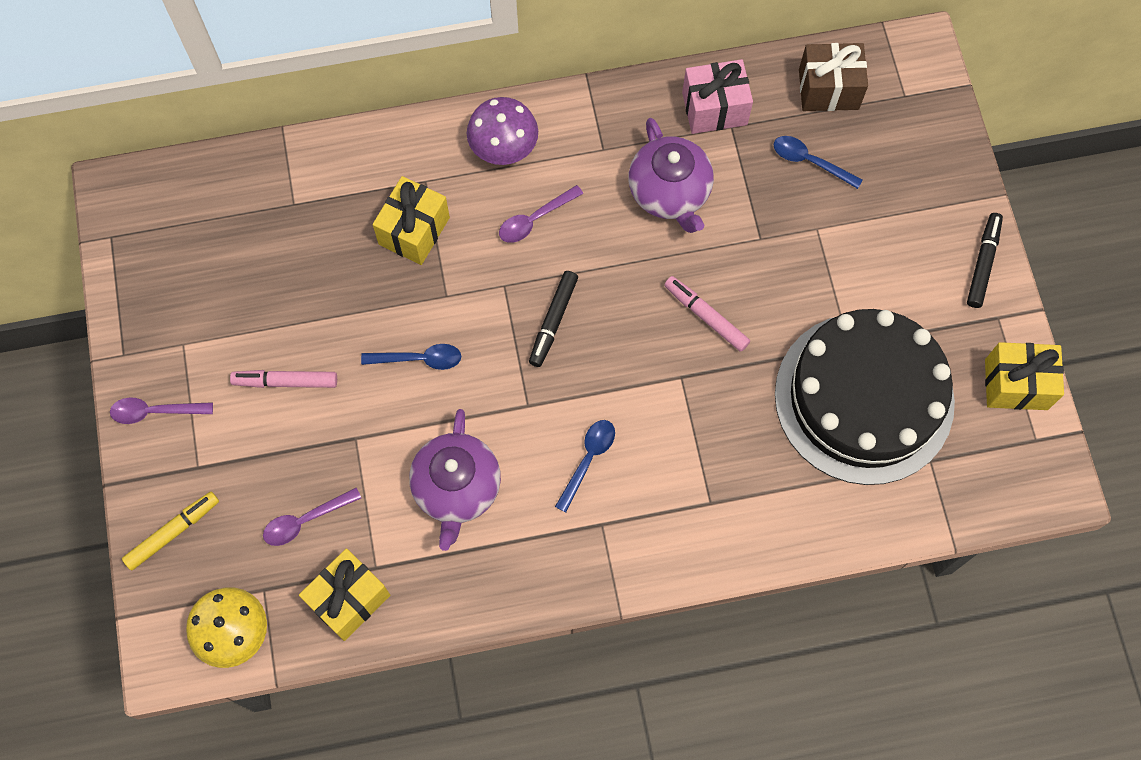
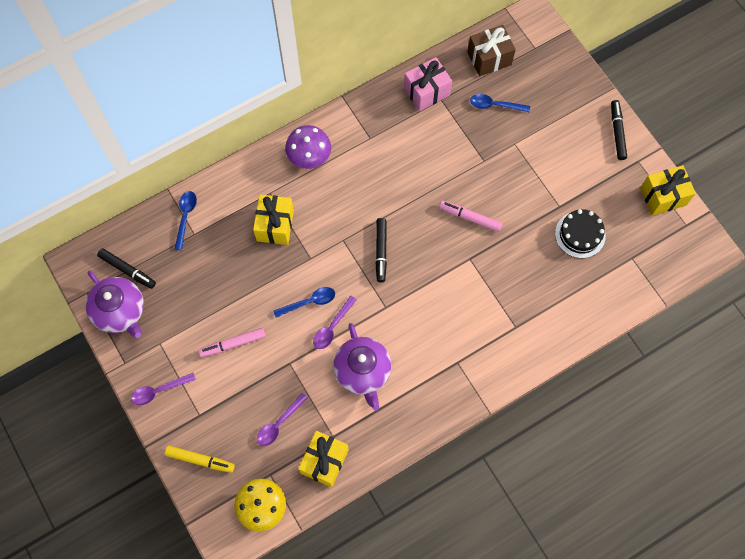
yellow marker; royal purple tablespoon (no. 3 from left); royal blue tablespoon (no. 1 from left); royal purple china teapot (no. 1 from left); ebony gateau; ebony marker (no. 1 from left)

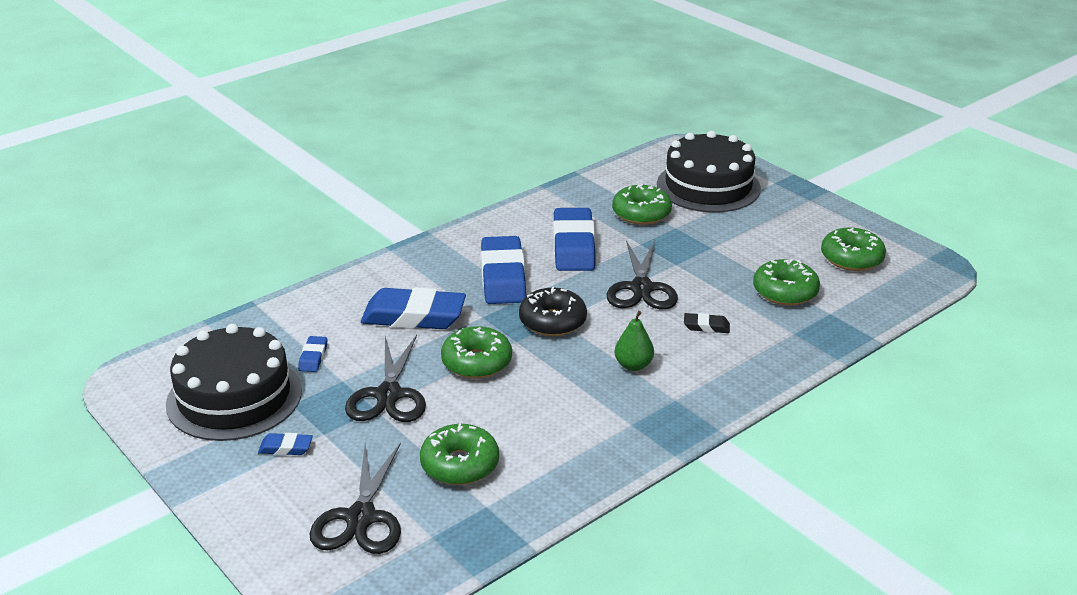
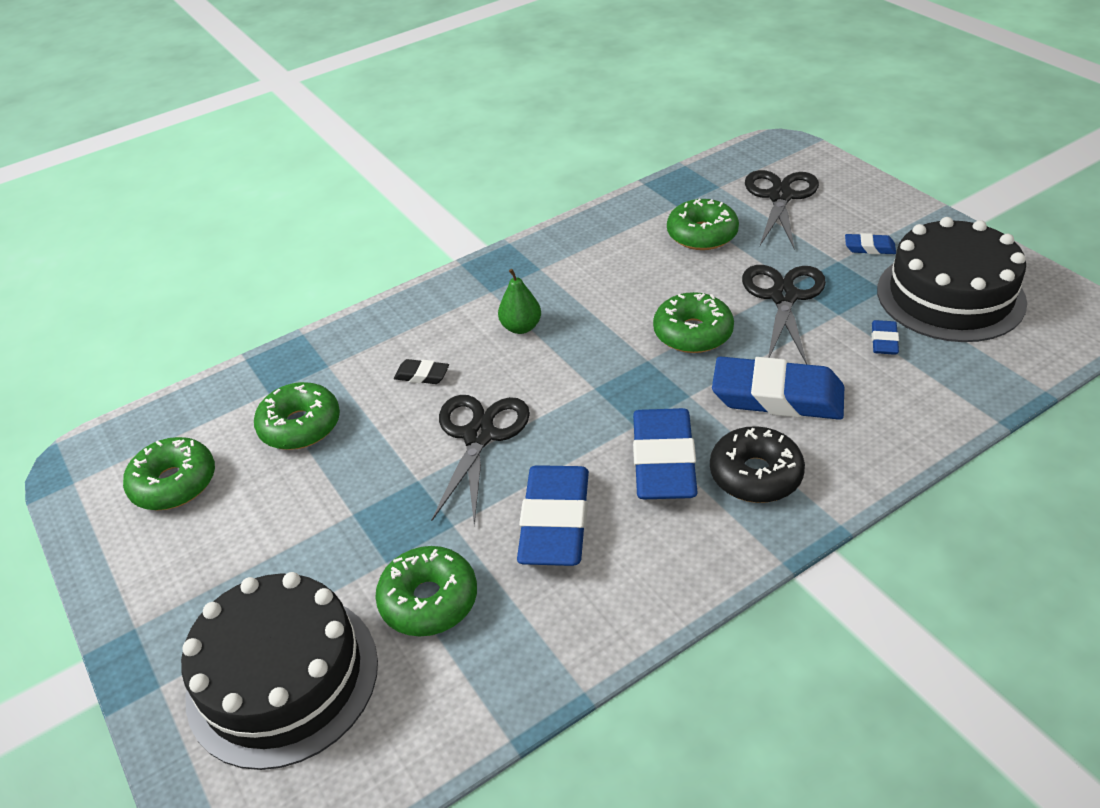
ebony glazed donut

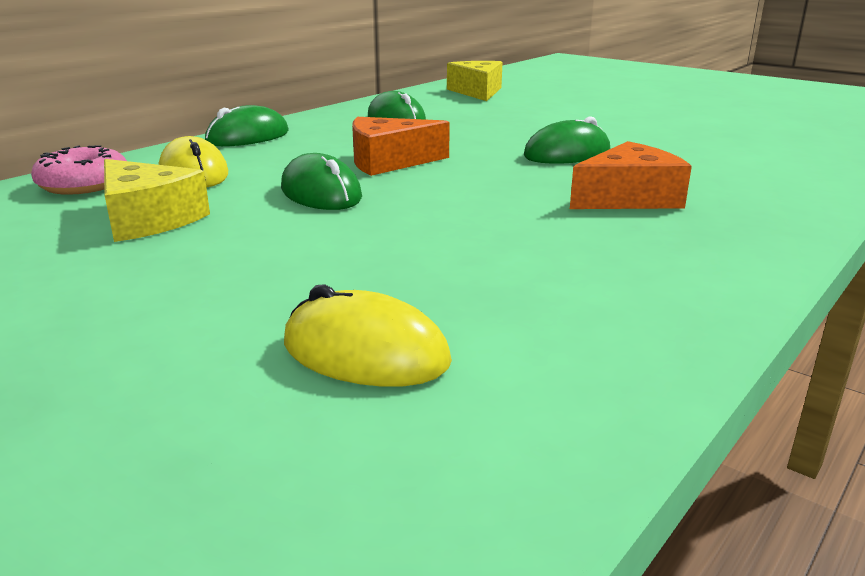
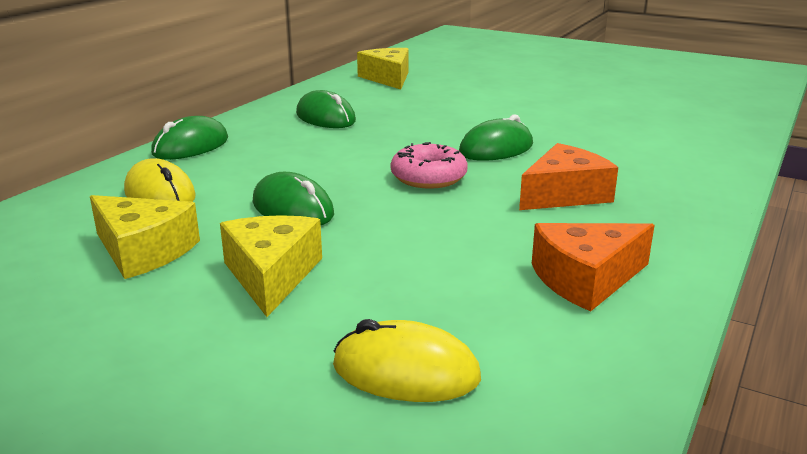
rose-pink glazed donut; bright orange piece of cheese (no. 2 from left); yellow piece of cheese (no. 2 from left)

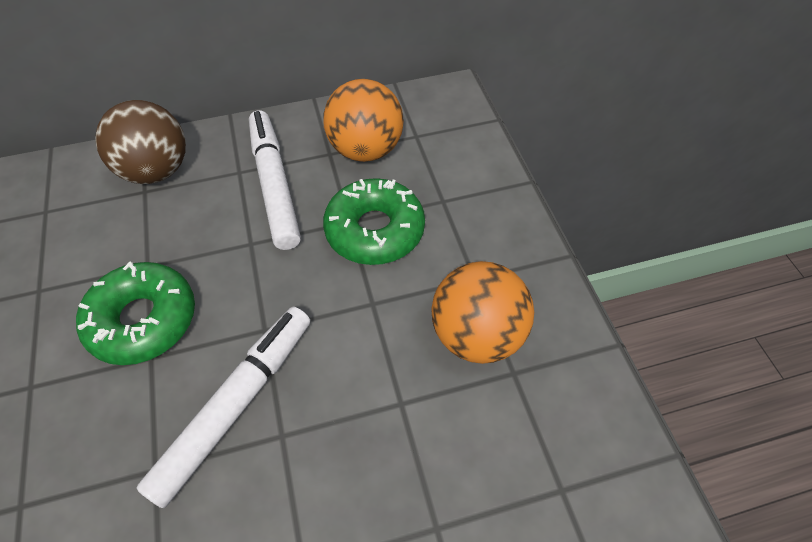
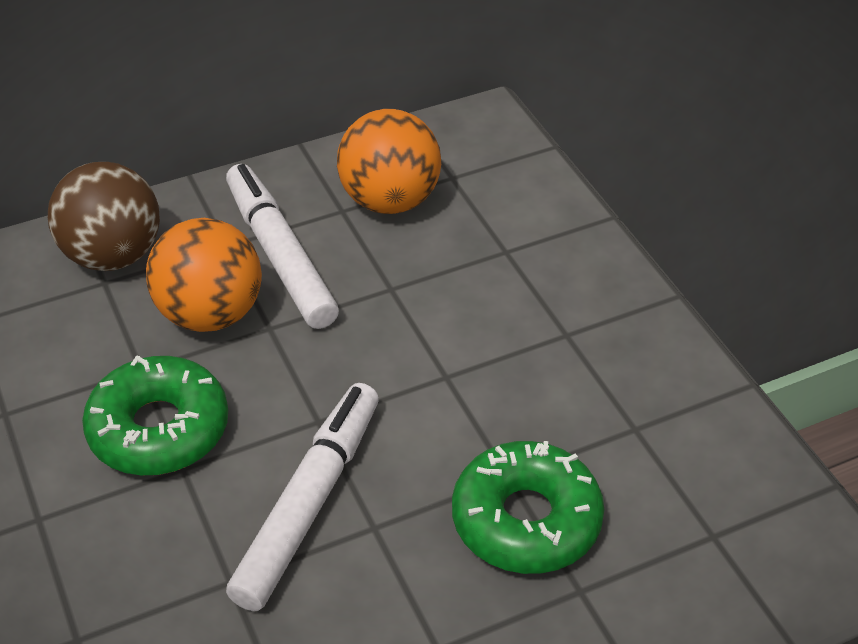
leaf-green glazed donut (no. 2 from left); bright orange play ball (no. 1 from left)

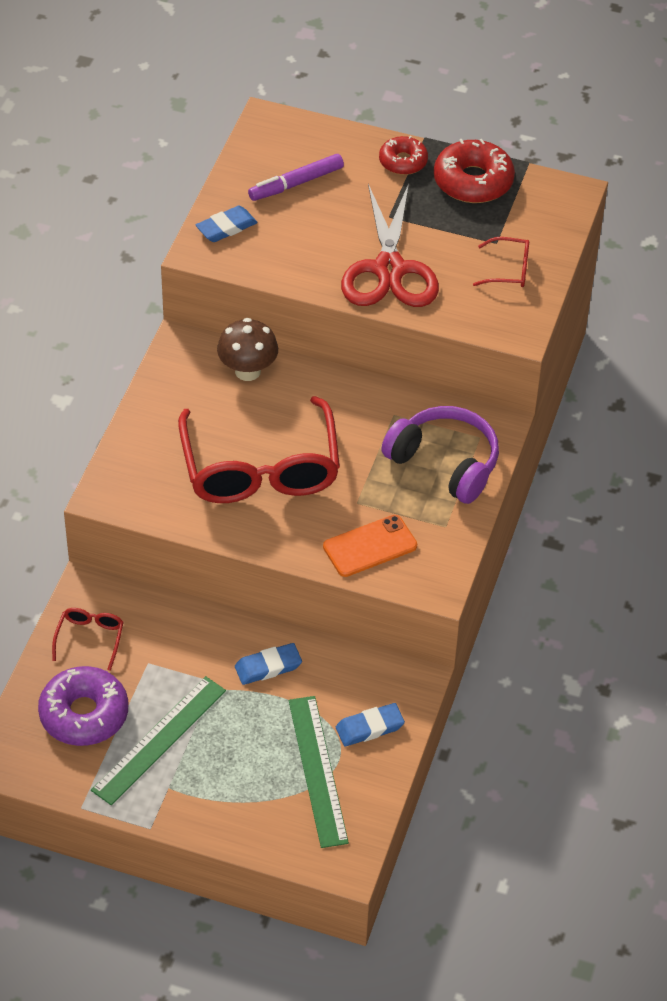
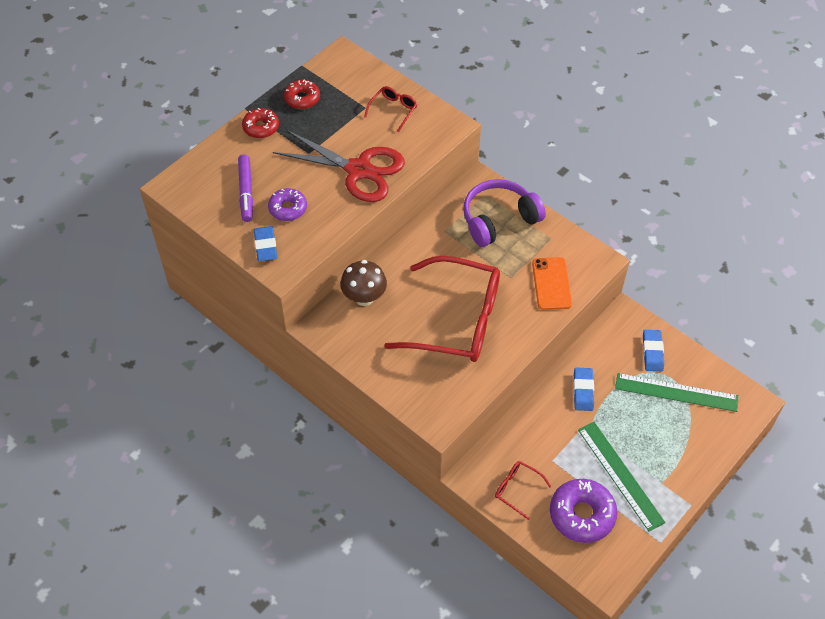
crimson glazed donut (no. 2 from left); royal purple glazed donut (no. 1 from left)

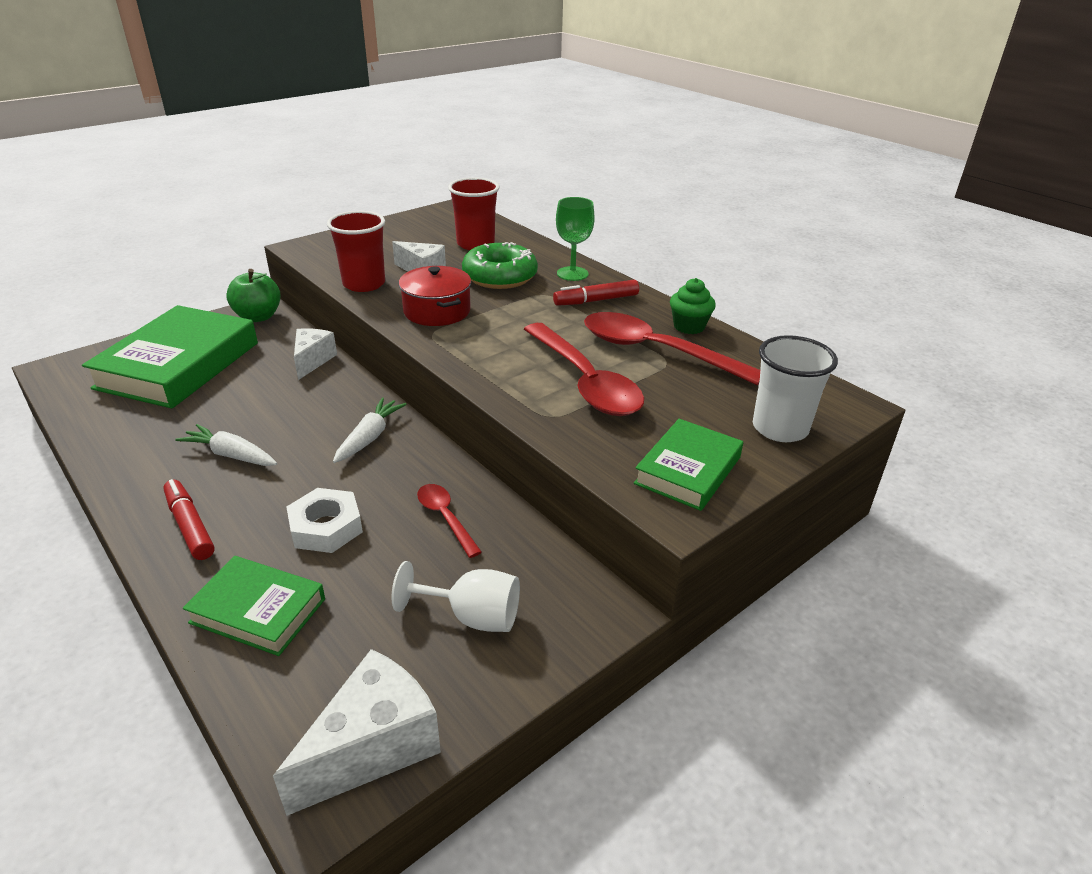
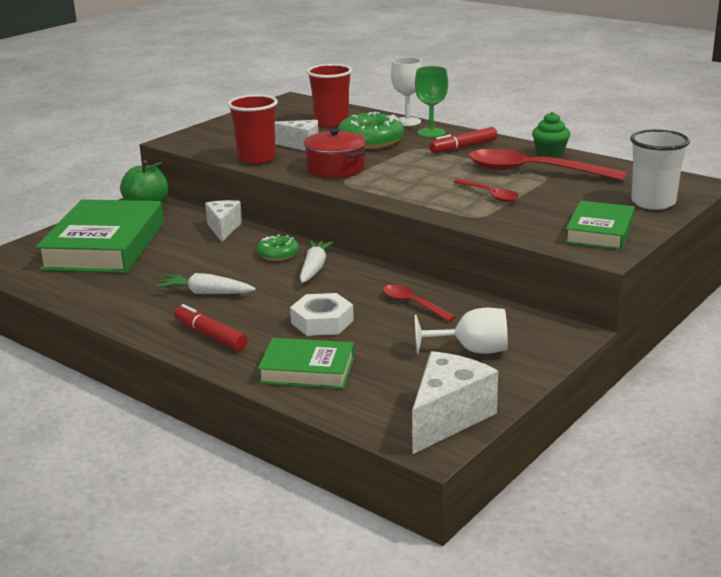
crimson tablespoon (no. 2 from left); leaf-green glazed donut (no. 1 from left); white chalice (no. 1 from left)

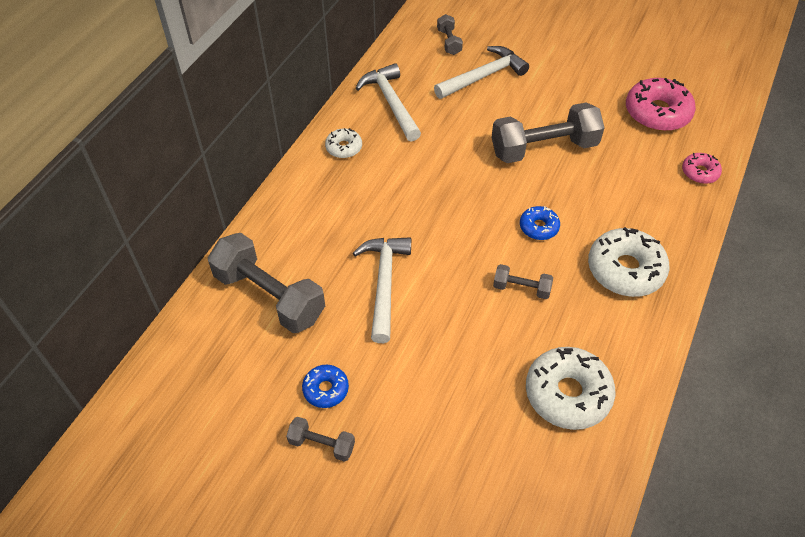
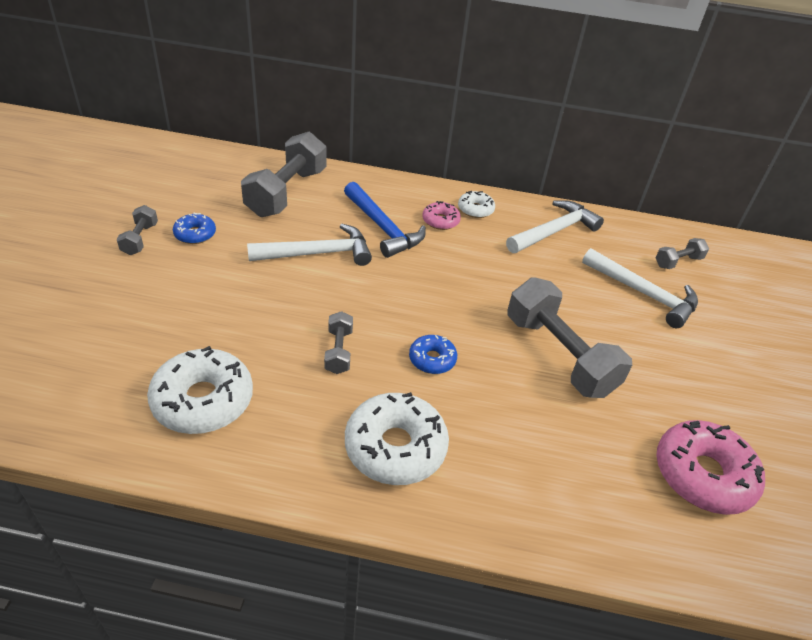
rose-pink glazed donut (no. 1 from left); royal blue hammer

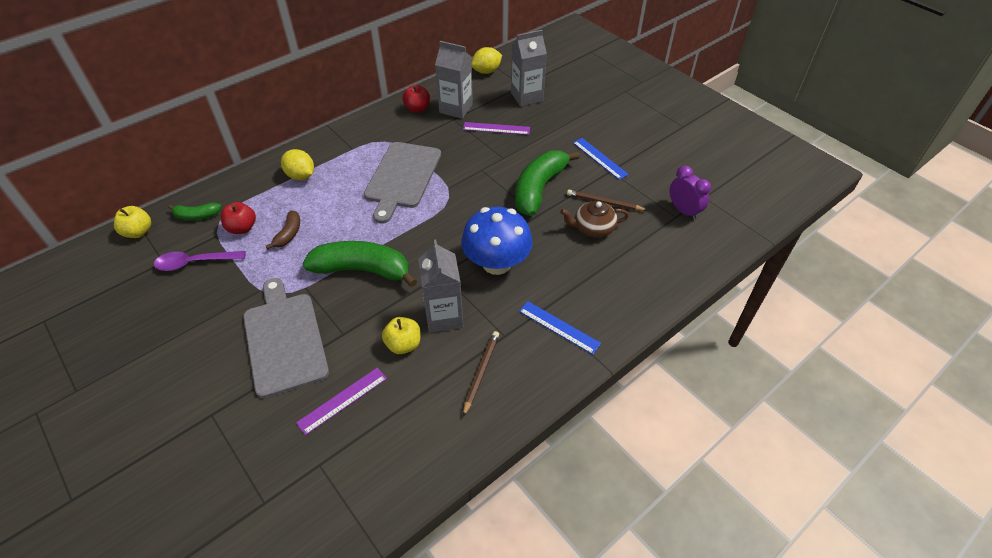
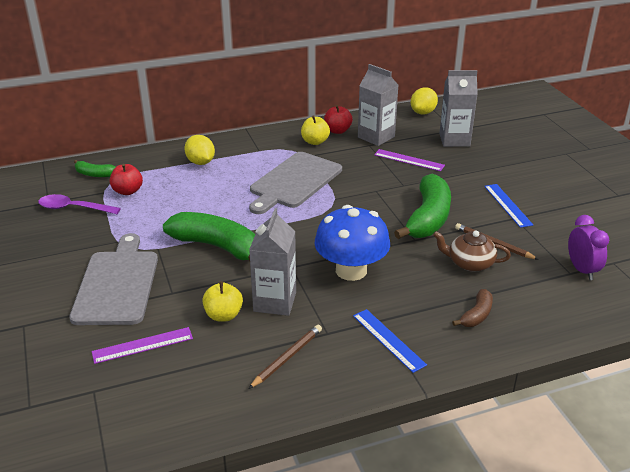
yellow apple fruit (no. 2 from left); brown banana; yellow citrus fruit (no. 2 from left); leaf-green banana (no. 3 from left)

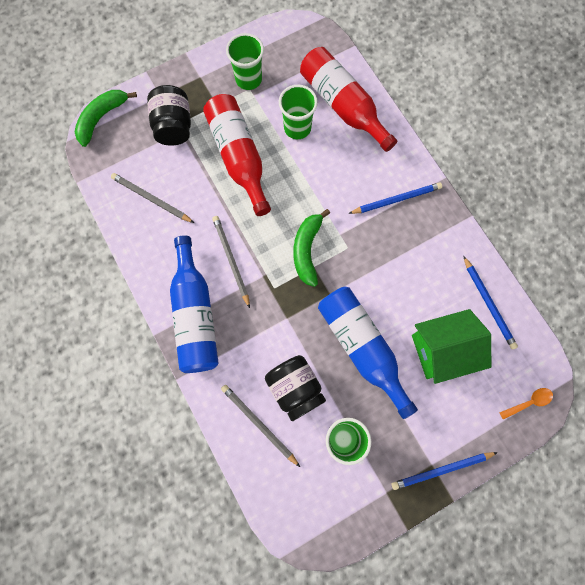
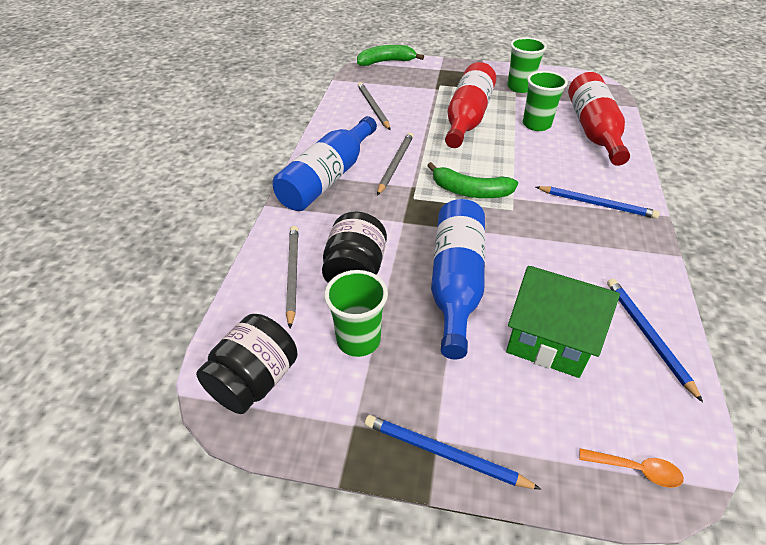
ebony jam jar (no. 1 from left); leaf-green banana (no. 2 from left); royal blue pencil (no. 3 from left)

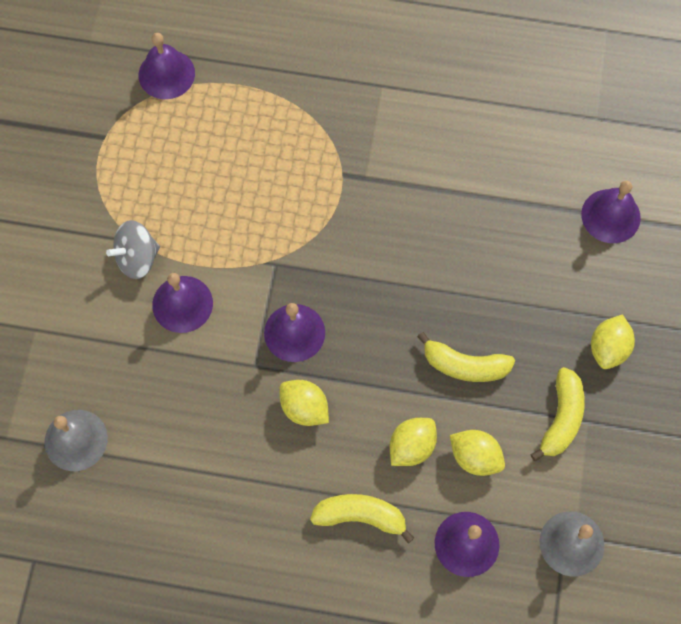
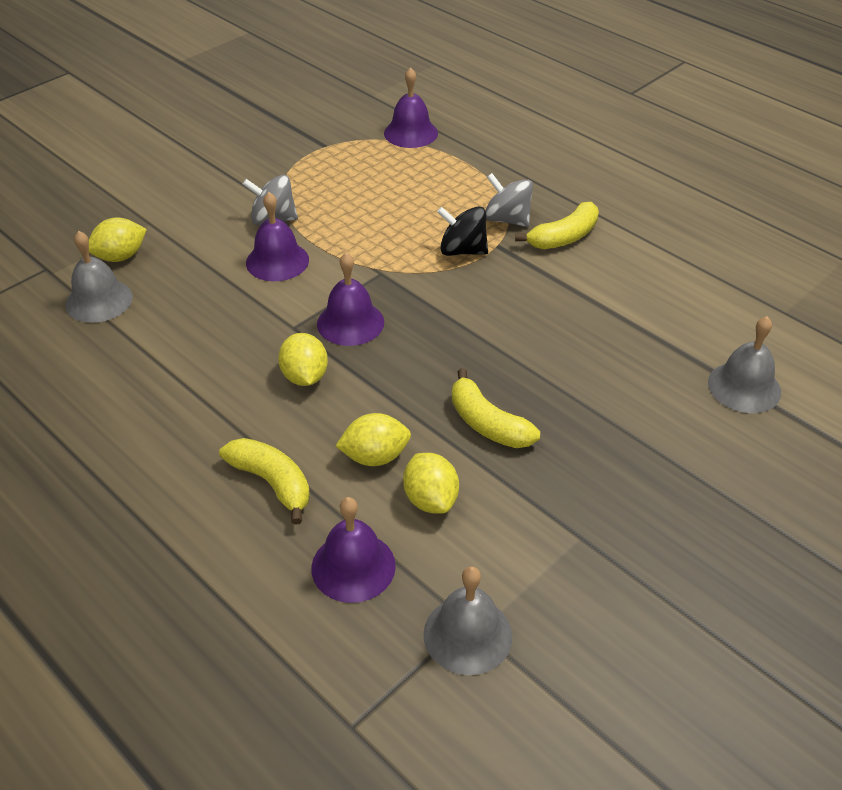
yellow banana (no. 3 from left); ash-grey bell (no. 3 from left); yellow citrus fruit (no. 1 from left); ebony whirligig; ash-grey whirligig (no. 2 from left)

